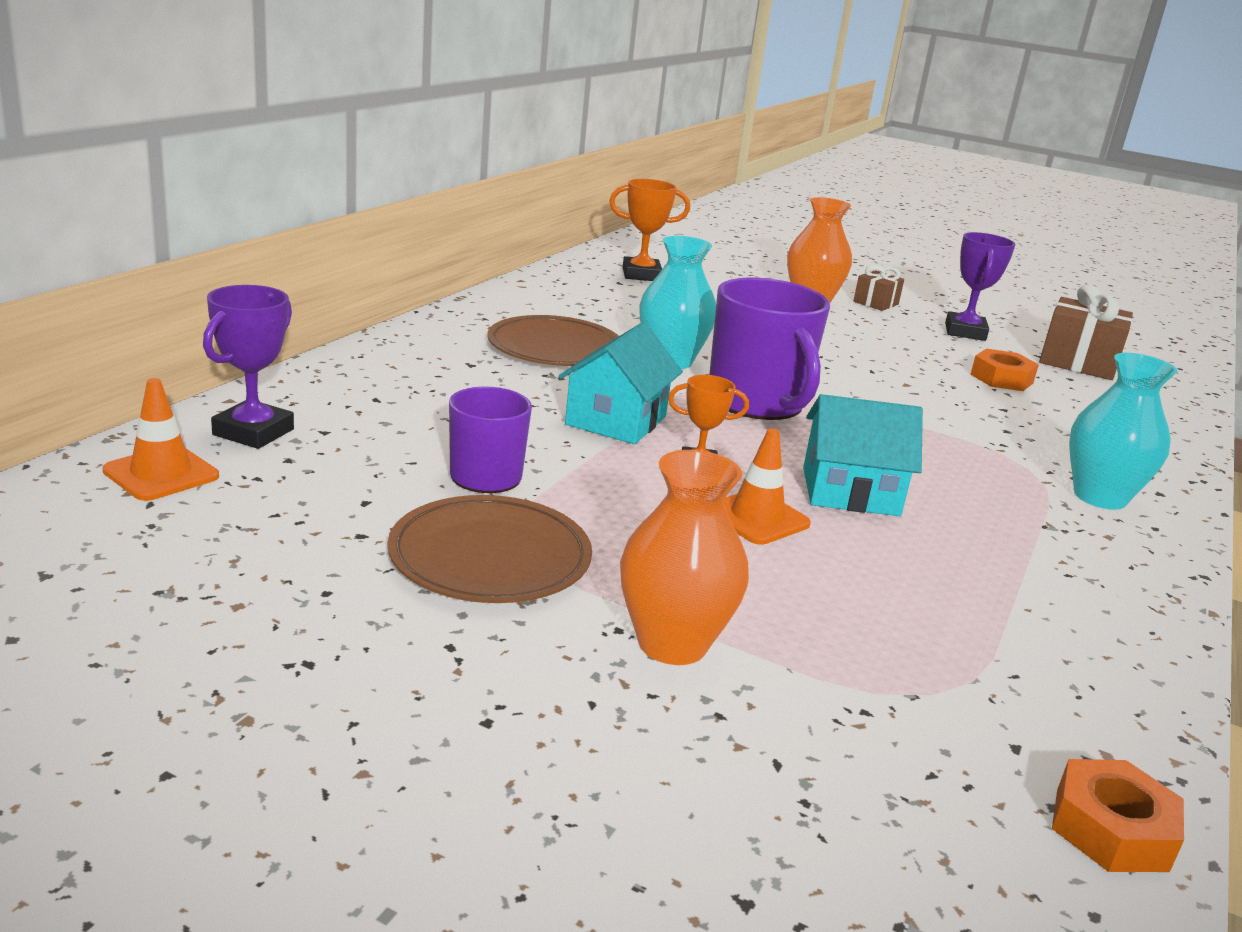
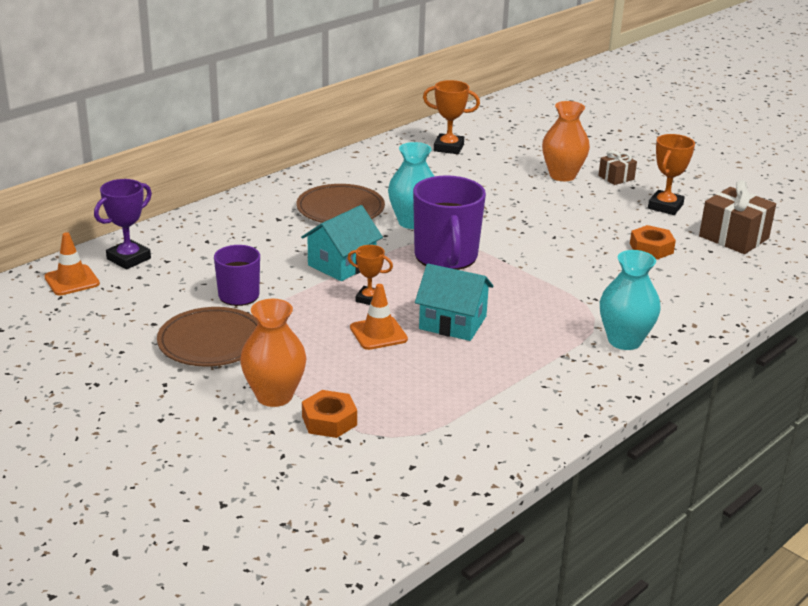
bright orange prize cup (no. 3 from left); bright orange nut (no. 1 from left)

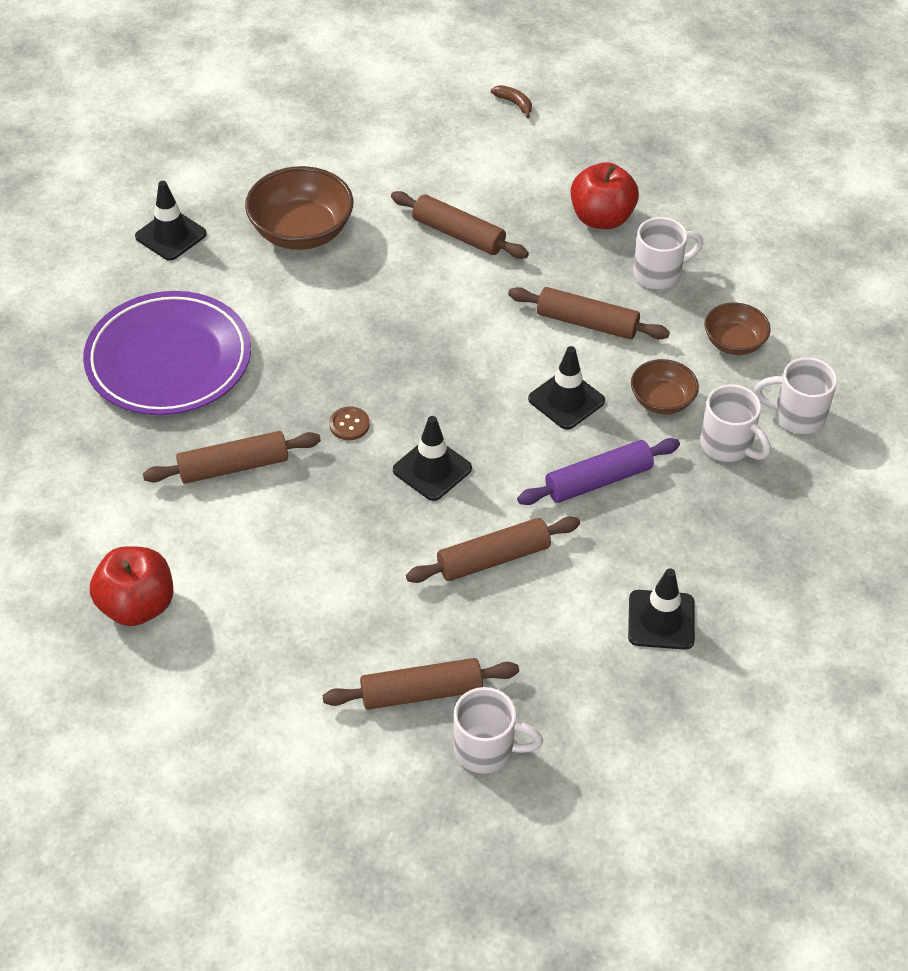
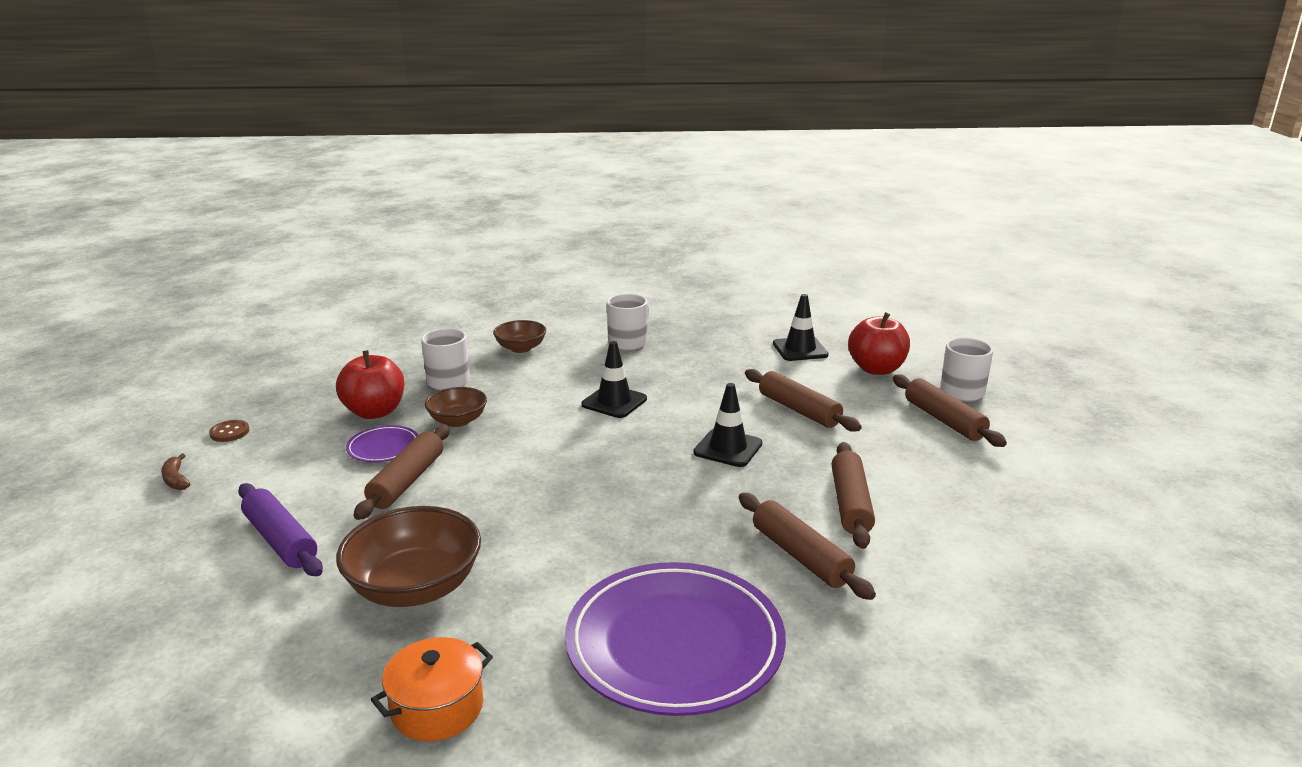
crimson apple fruit (no. 2 from left); bright orange stockpot; brown button; brown banana; brown dough roller (no. 4 from left); royal purple dough roller; brown serving bowl (no. 2 from left); white coffee mug (no. 4 from left in the first image); royal purple flat dish (no. 1 from left)

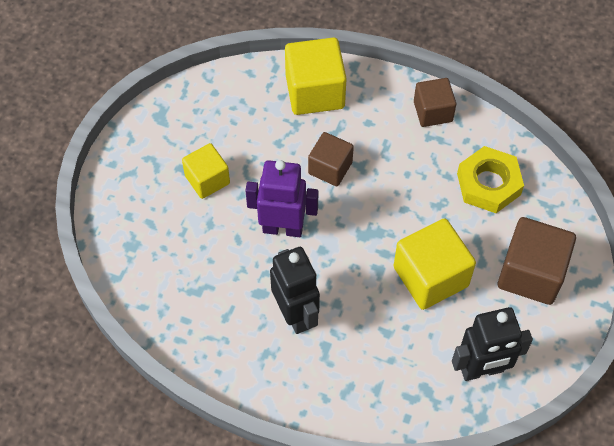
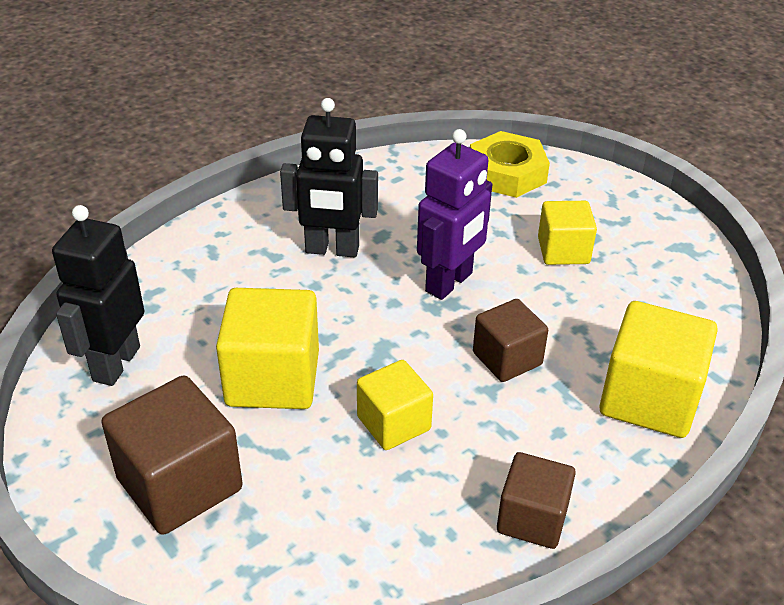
yellow nut; yellow block (no. 2 from left)

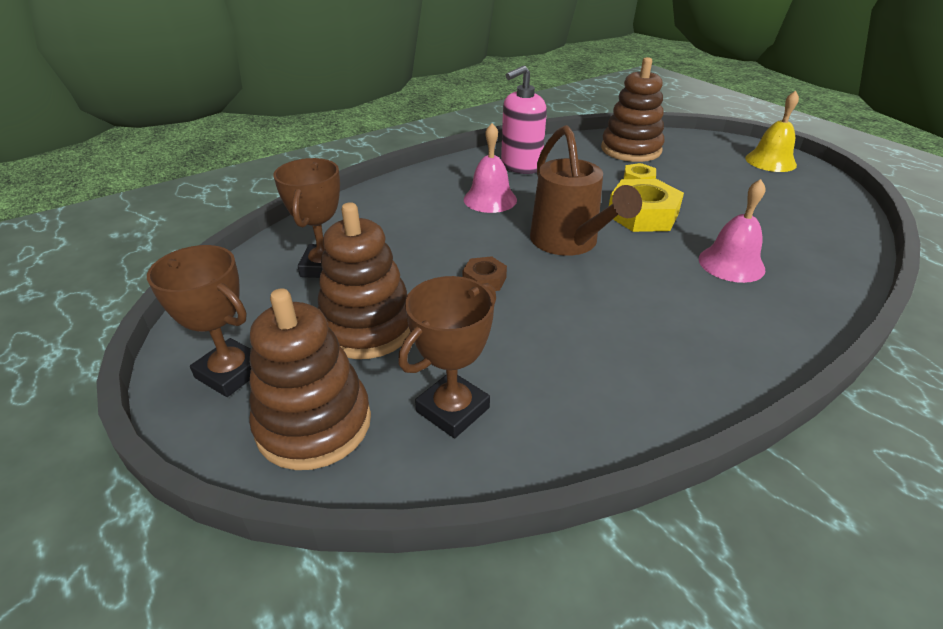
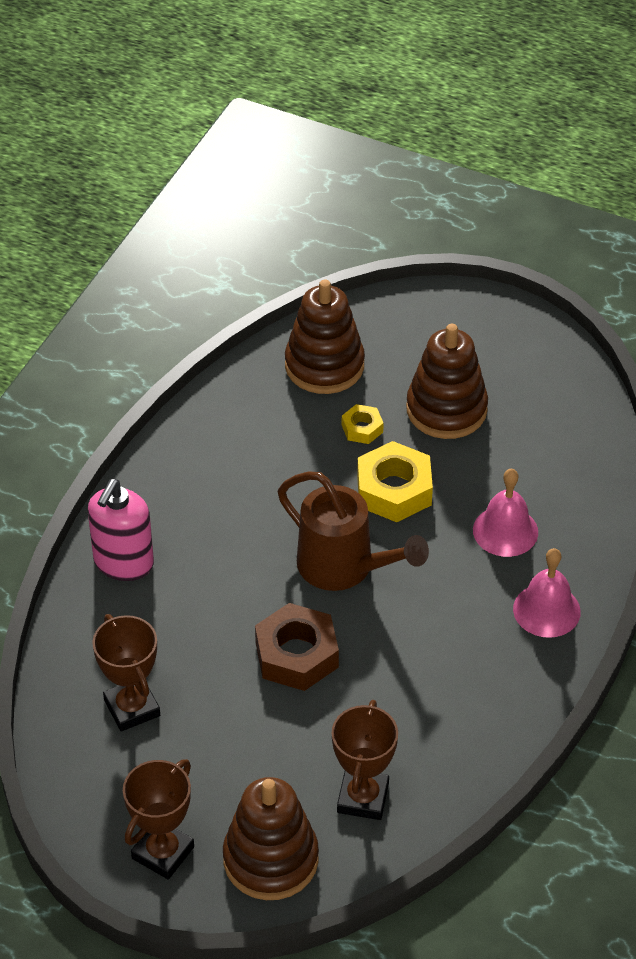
brown prize cup (no. 2 from left); brown stacking rings (no. 3 from left); brown nut; rose-pink bell (no. 2 from left); rose-pink soap pump; yellow bell

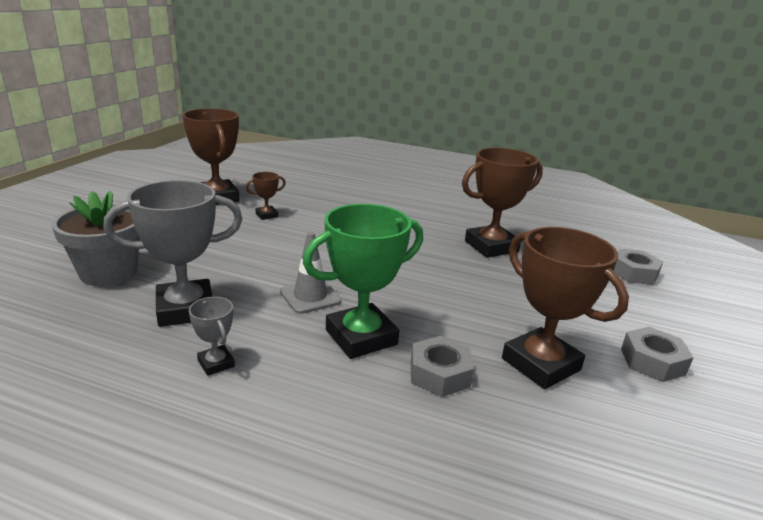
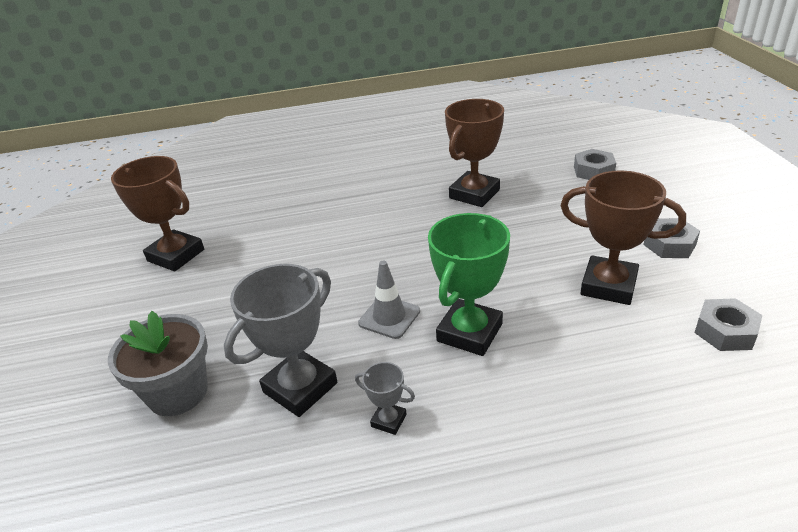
brown prize cup (no. 2 from left in the first image); ash-grey nut (no. 3 from left)

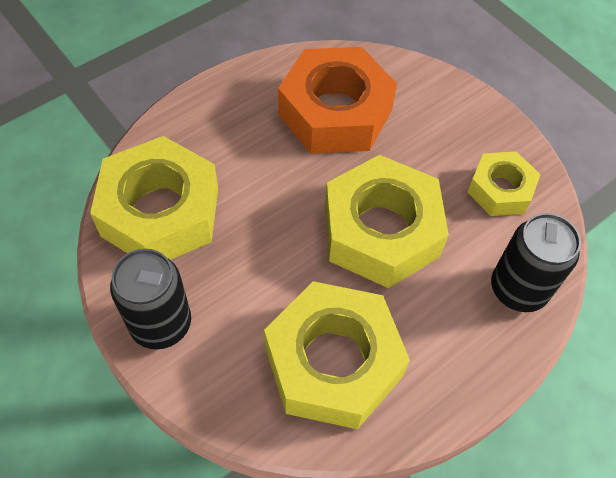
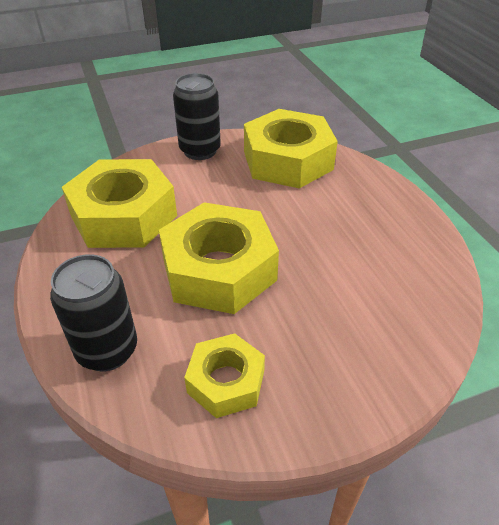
bright orange nut

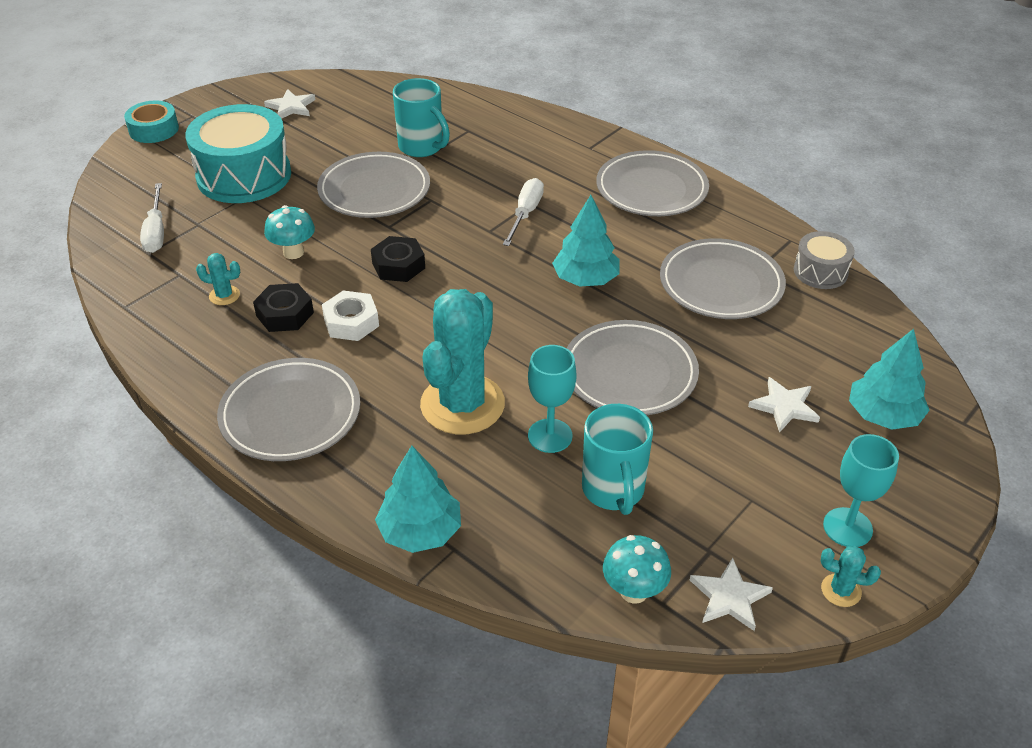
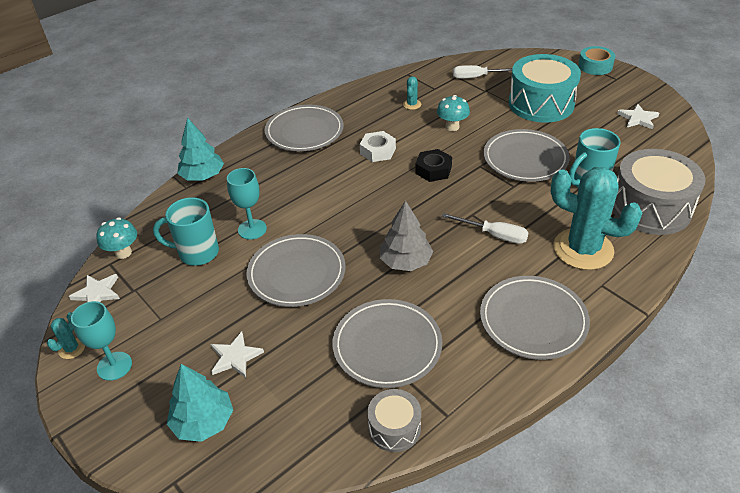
ebony nut (no. 1 from left in the first image); teal prickly plant (no. 3 from left); ash-grey fir tree; ash-grey drum (no. 2 from left)

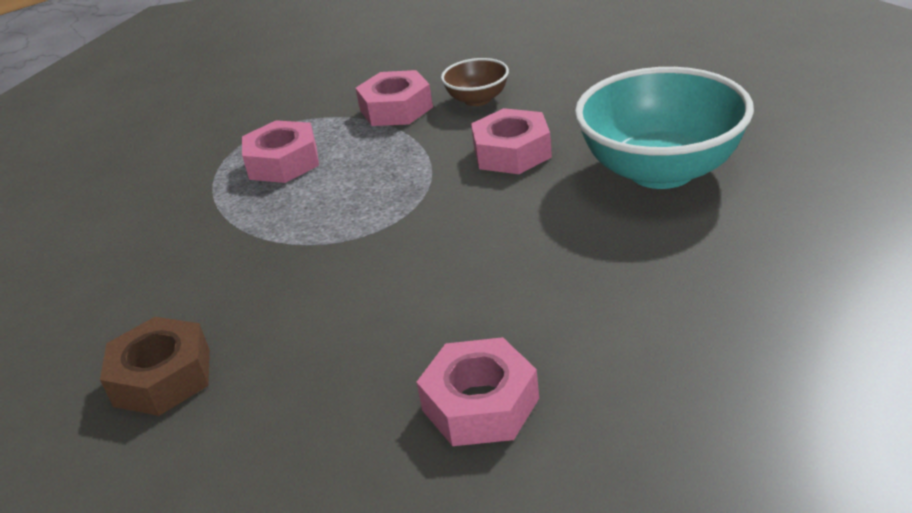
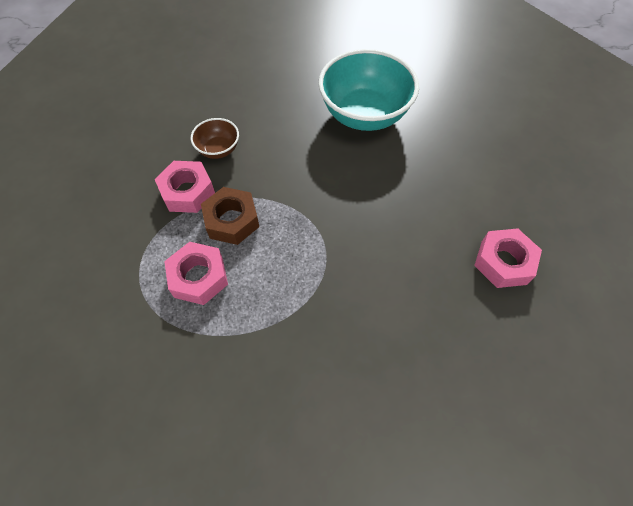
brown nut; rose-pink nut (no. 4 from left in the first image)

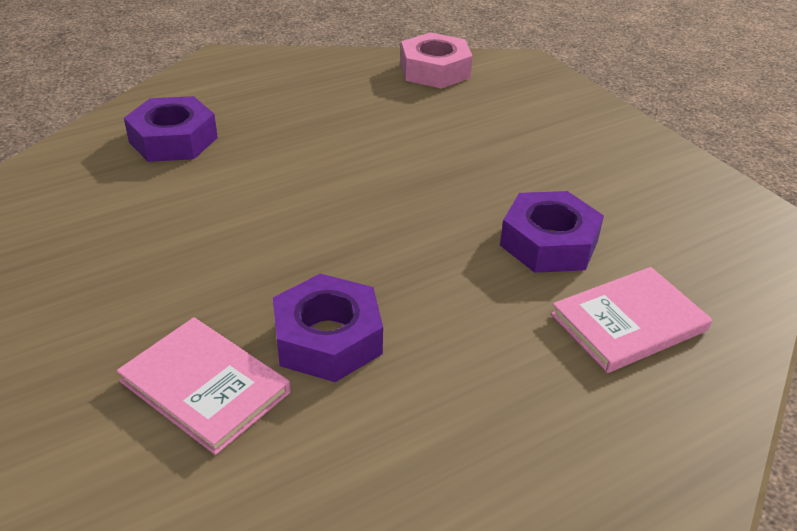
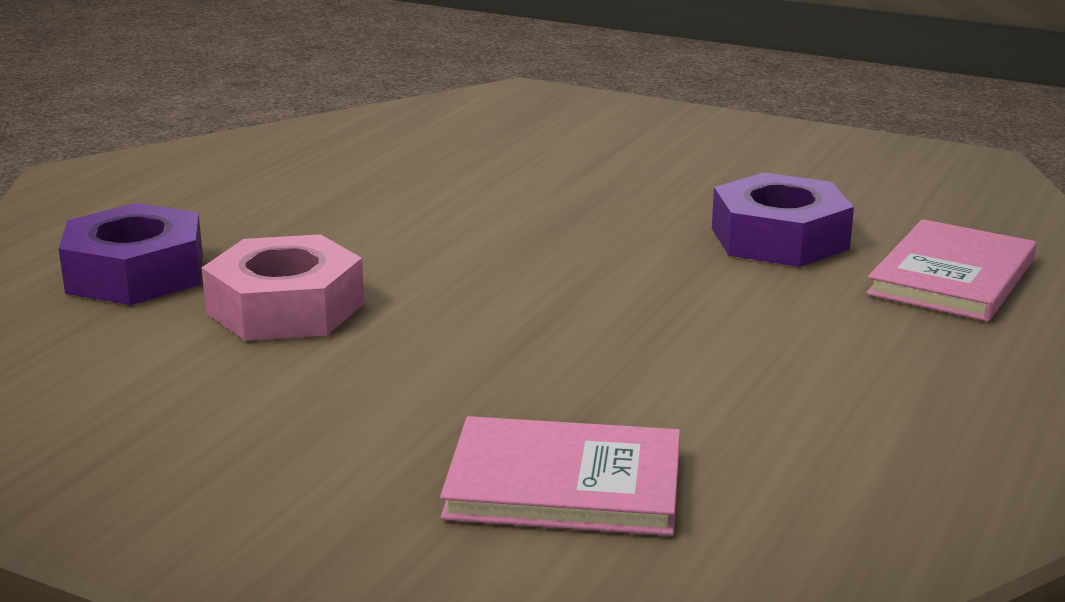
royal purple nut (no. 2 from left in the first image); rose-pink nut

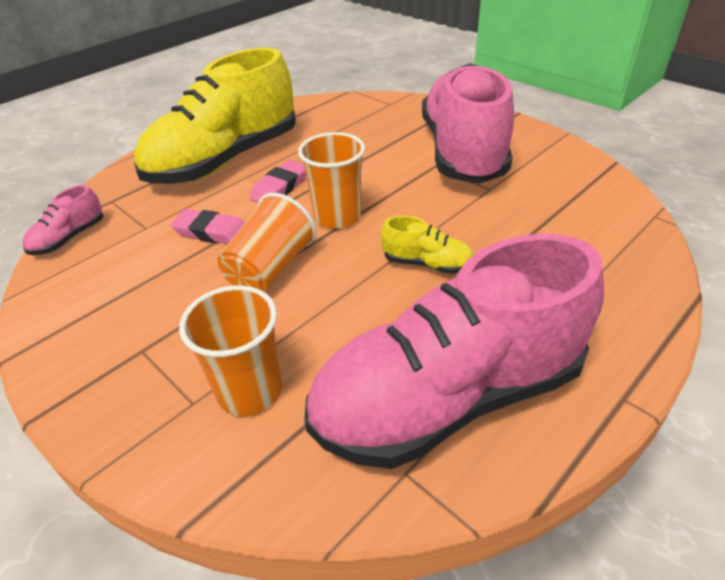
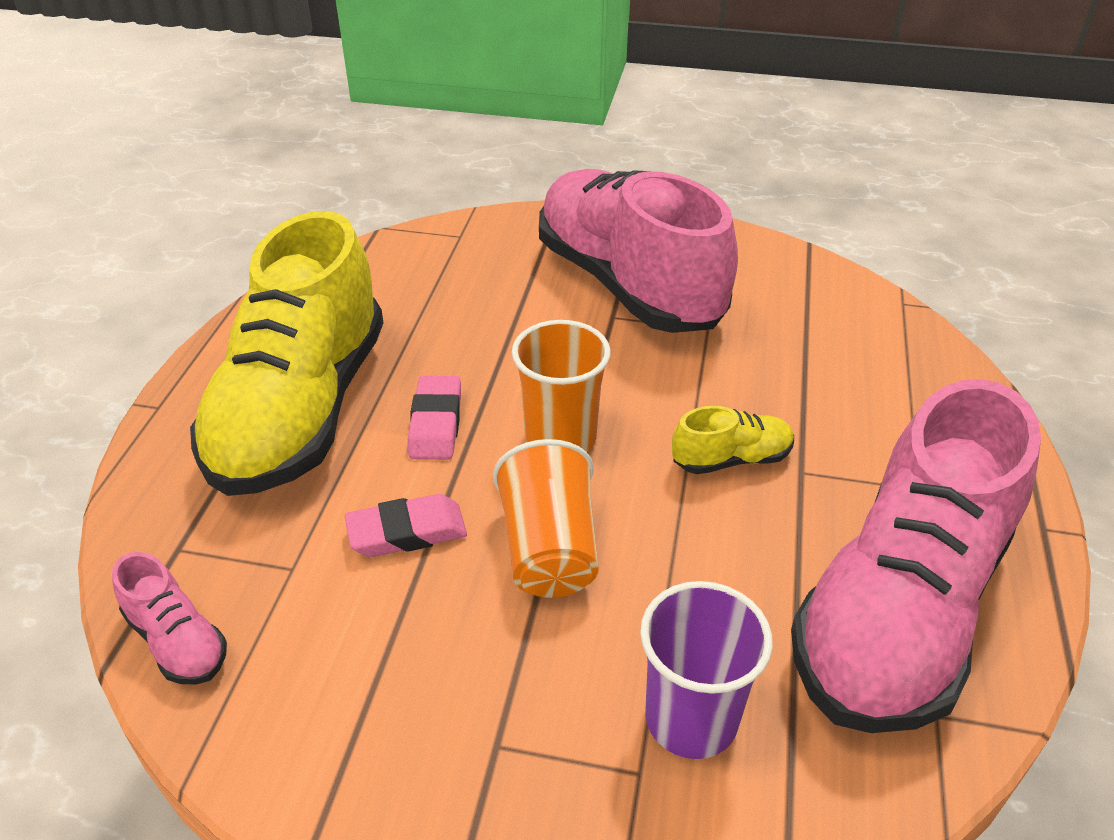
rose-pink shoe (no. 1 from left); royal purple cup

